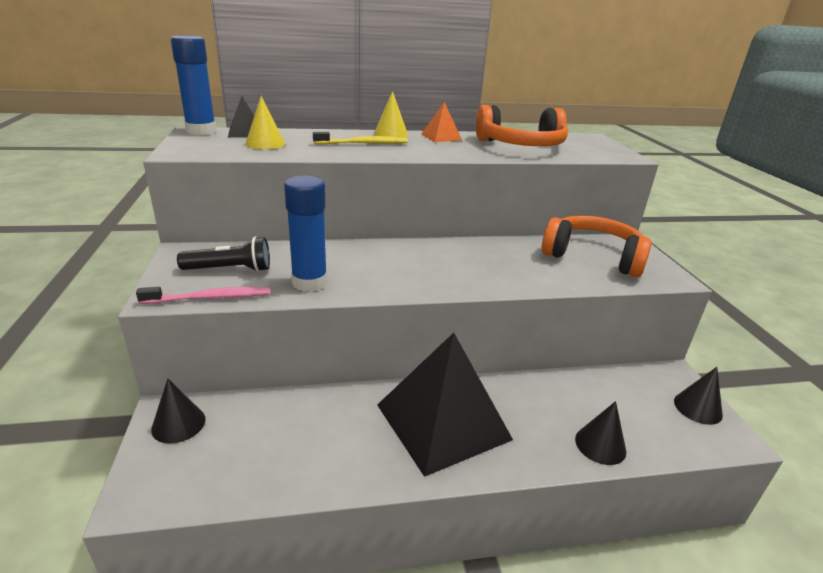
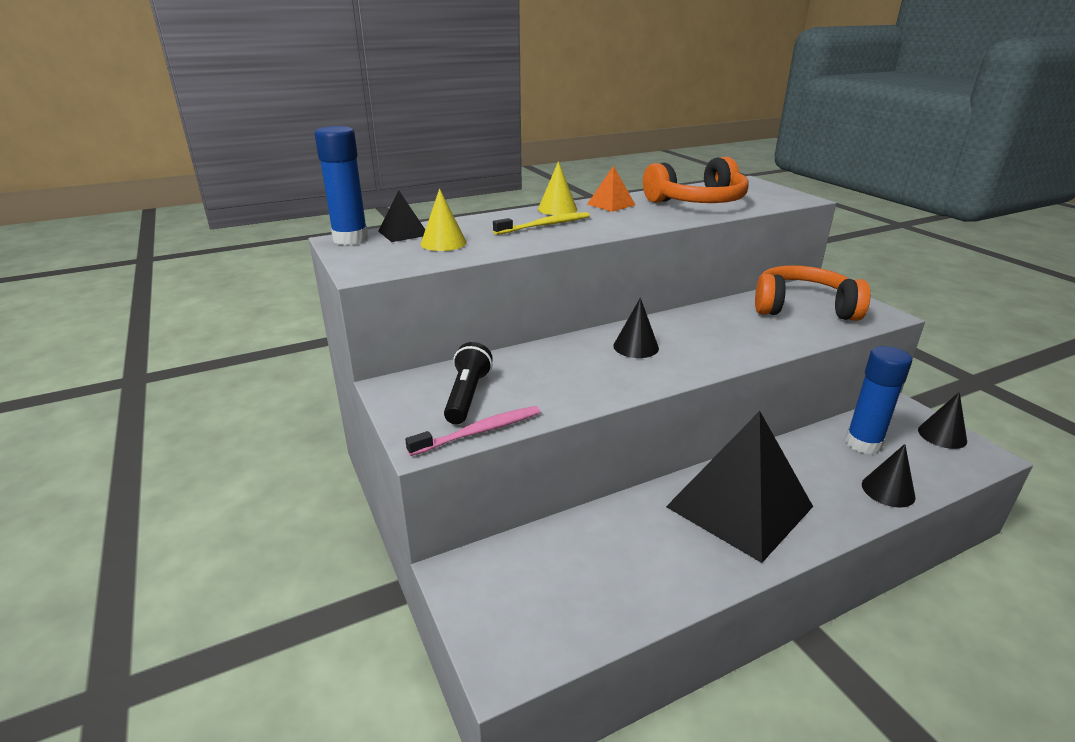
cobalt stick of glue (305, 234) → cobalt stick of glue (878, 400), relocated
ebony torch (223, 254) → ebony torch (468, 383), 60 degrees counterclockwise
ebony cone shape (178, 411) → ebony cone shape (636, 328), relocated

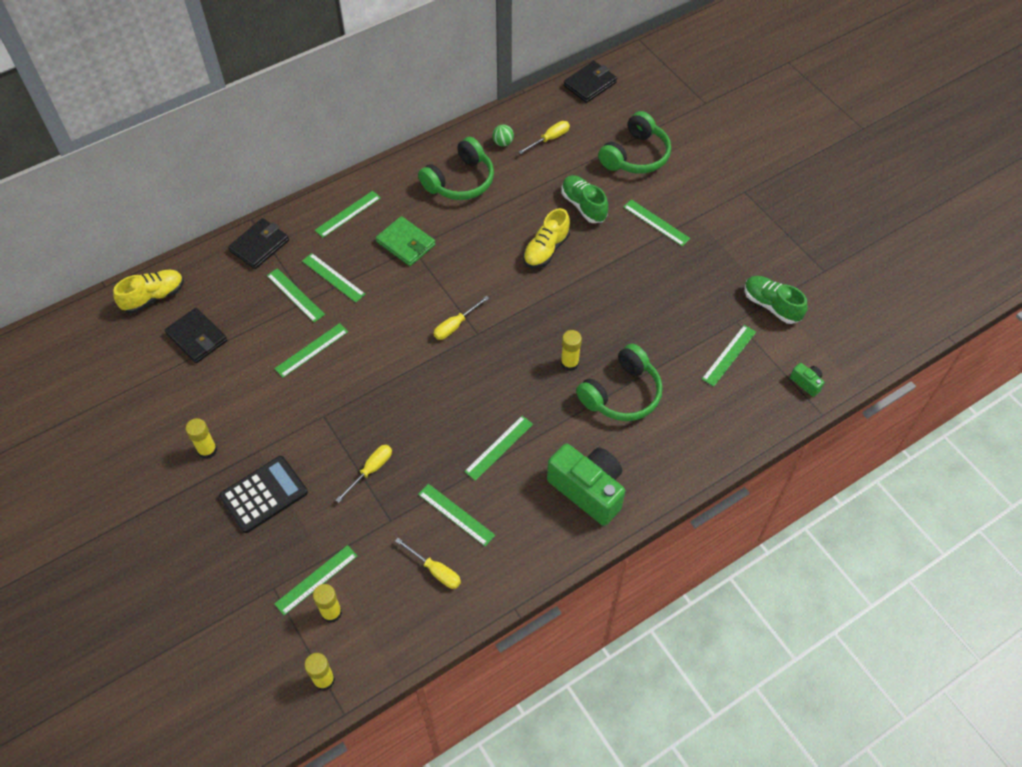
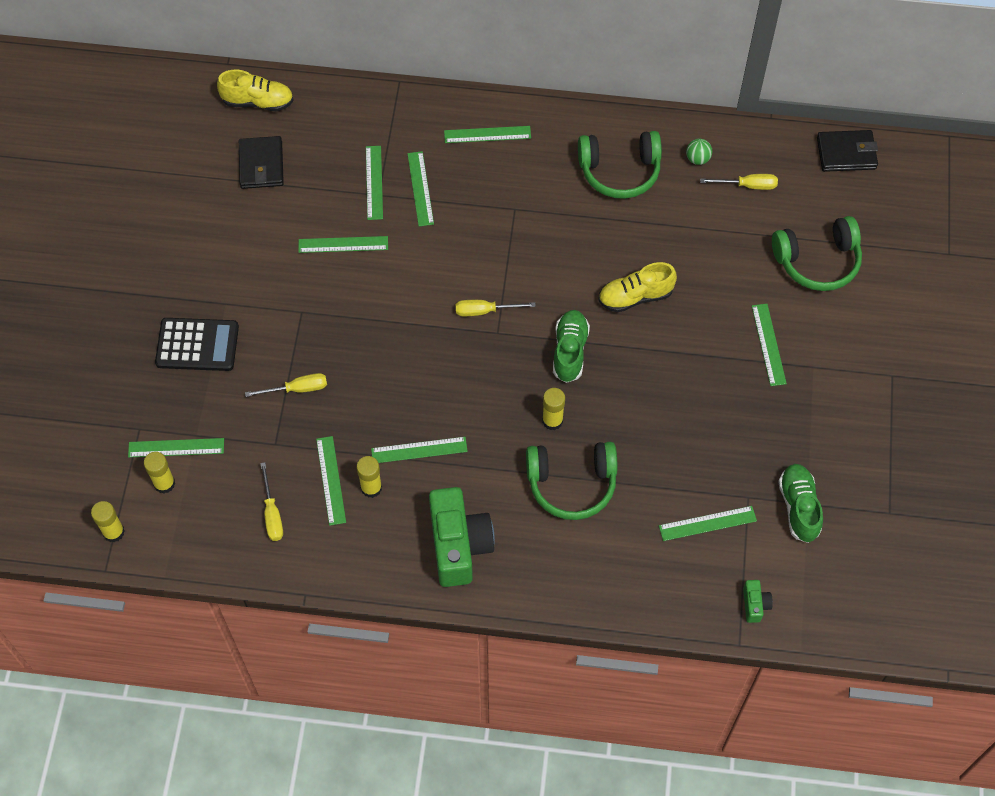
green sneaker (584, 199) → green sneaker (571, 346), relocated
green card wallet (405, 241) → -
ebony card wallet (258, 243) → -
golden stick of glue (201, 438) → golden stick of glue (369, 477), relocated

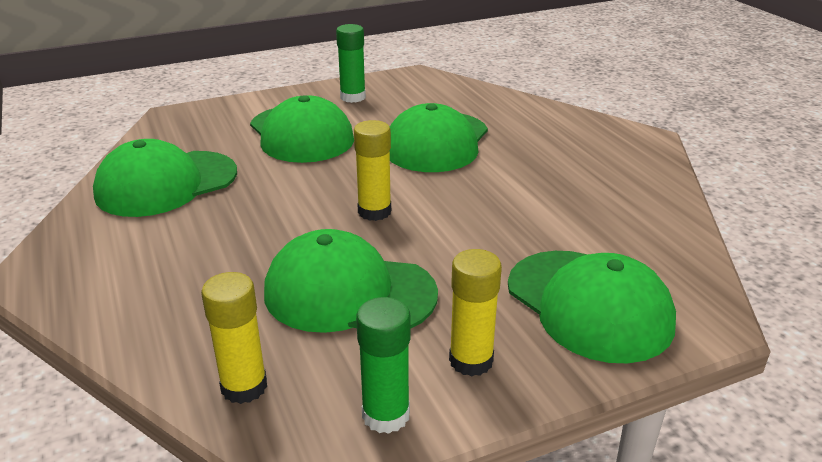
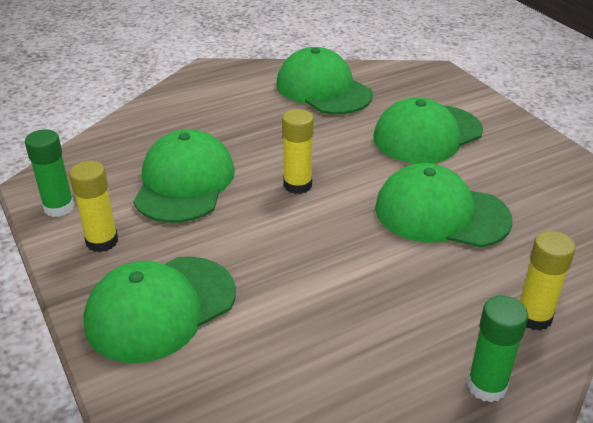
green stick of glue (351, 63) → green stick of glue (497, 349), relocated
golden stick of glue (234, 338) → golden stick of glue (548, 281), relocated

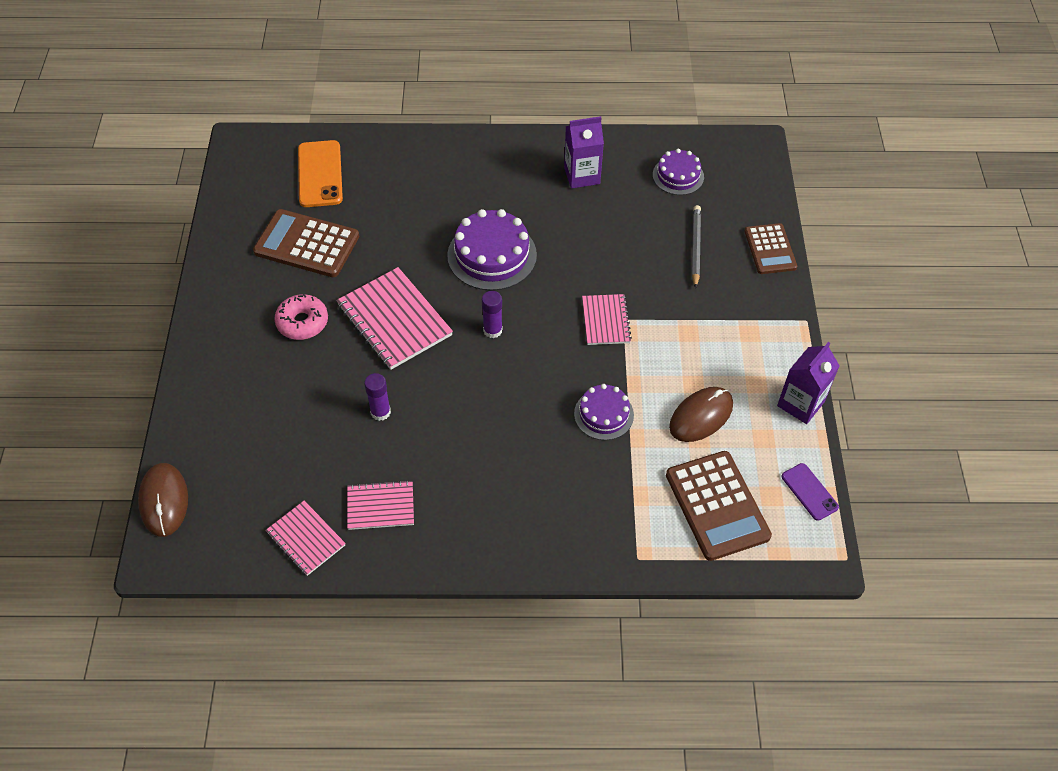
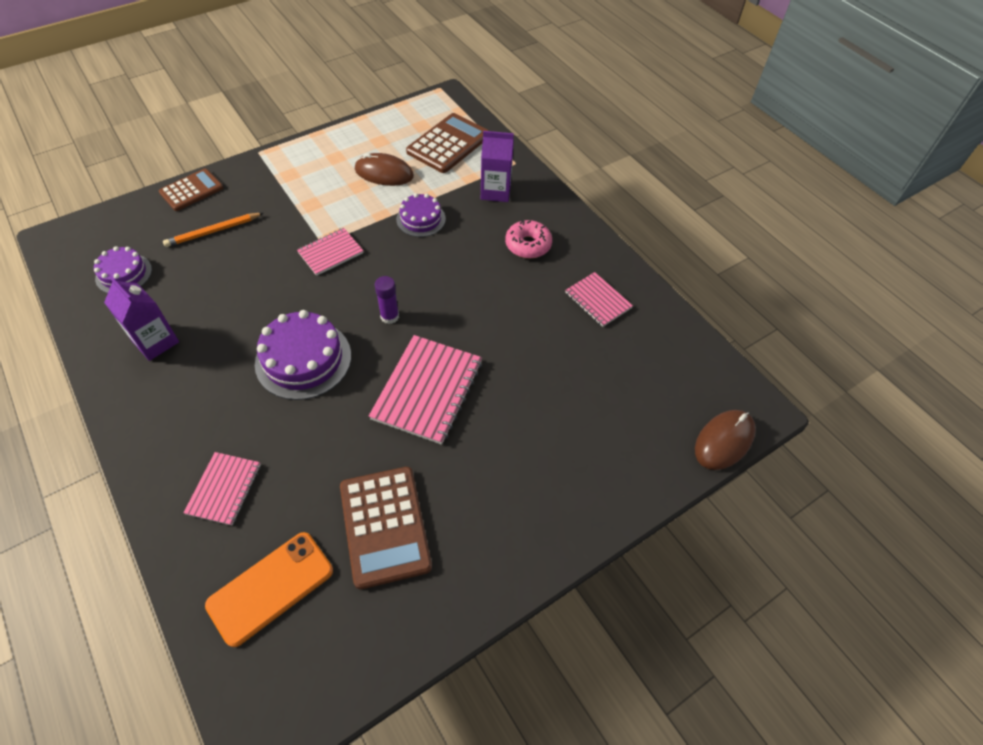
gray wooden pencil (696, 247) → bright orange wooden pencil (213, 230)
rose-pink doughnut (301, 317) → rose-pink doughnut (528, 239), relocated
purple juice carton (808, 383) → purple juice carton (497, 166), relocated
purple stick of glue (377, 397) → -
purple phone (810, 492) → -
rose-pink notepad (306, 538) → rose-pink notepad (222, 489), relocated

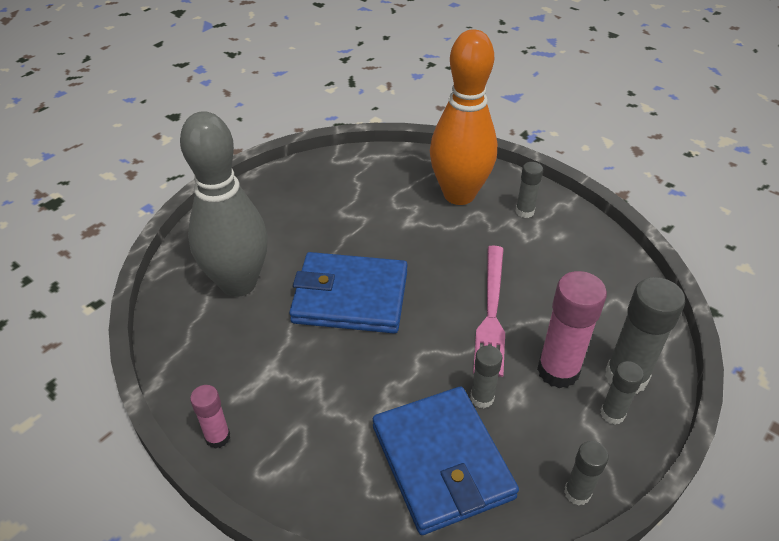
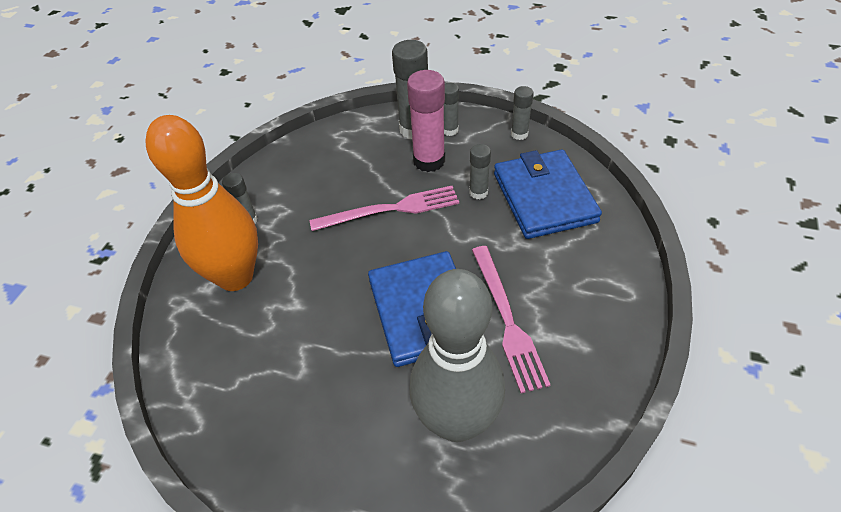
rose-pink stick of glue (210, 417) → -
cobalt card wallet (446, 461) → cobalt card wallet (548, 194), 60 degrees counterclockwise
- → rose-pink table fork (511, 319)

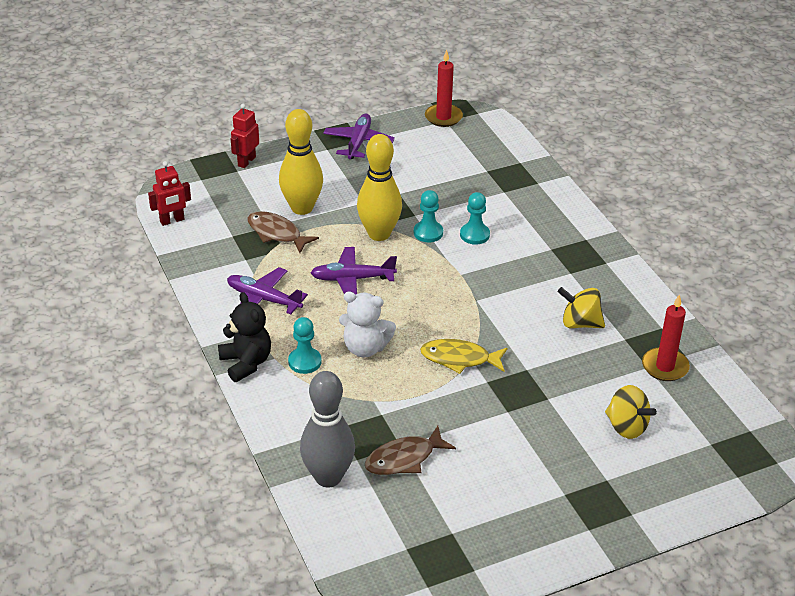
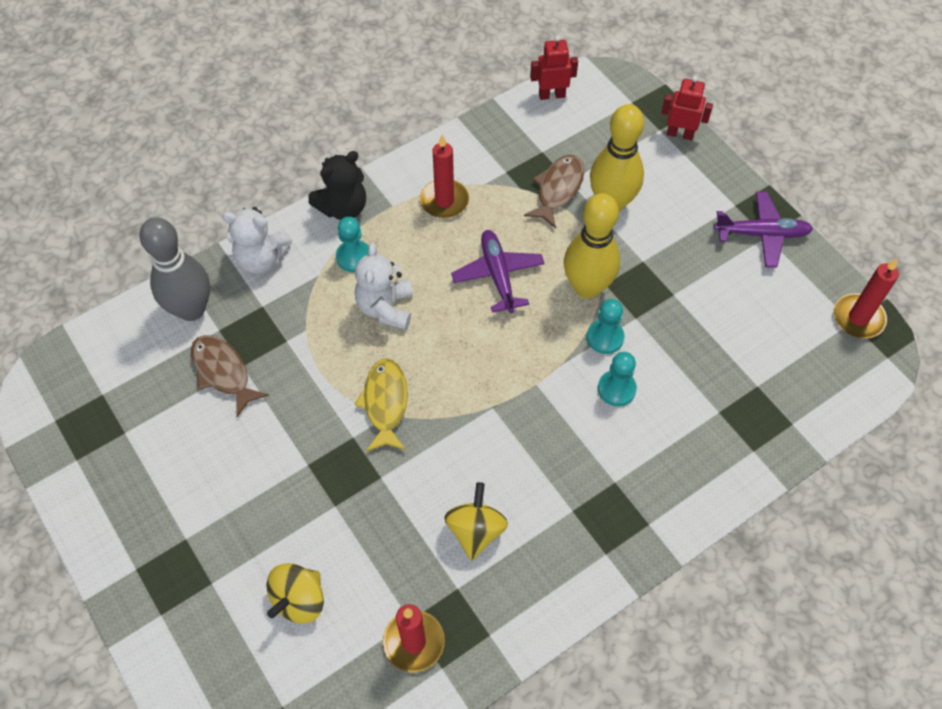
red robot figure (169, 193) → red robot figure (554, 67), 120 degrees clockwise
purple toy plane (267, 290) → red wax candle (444, 176)
- → snow-white stuffed bear (257, 240)

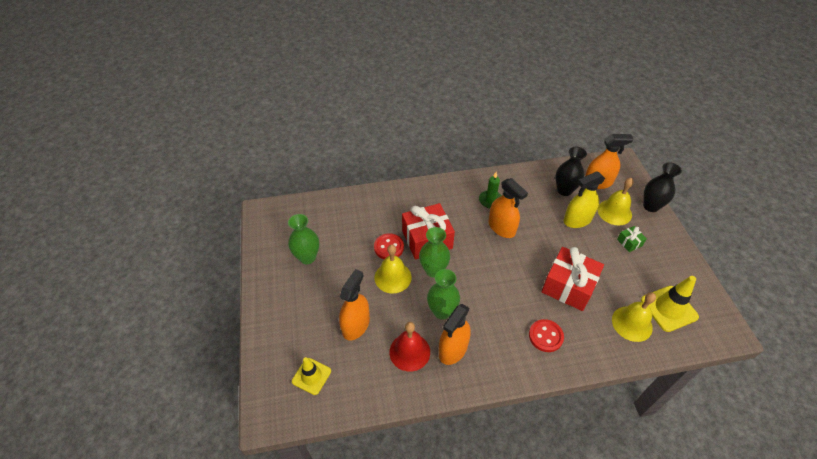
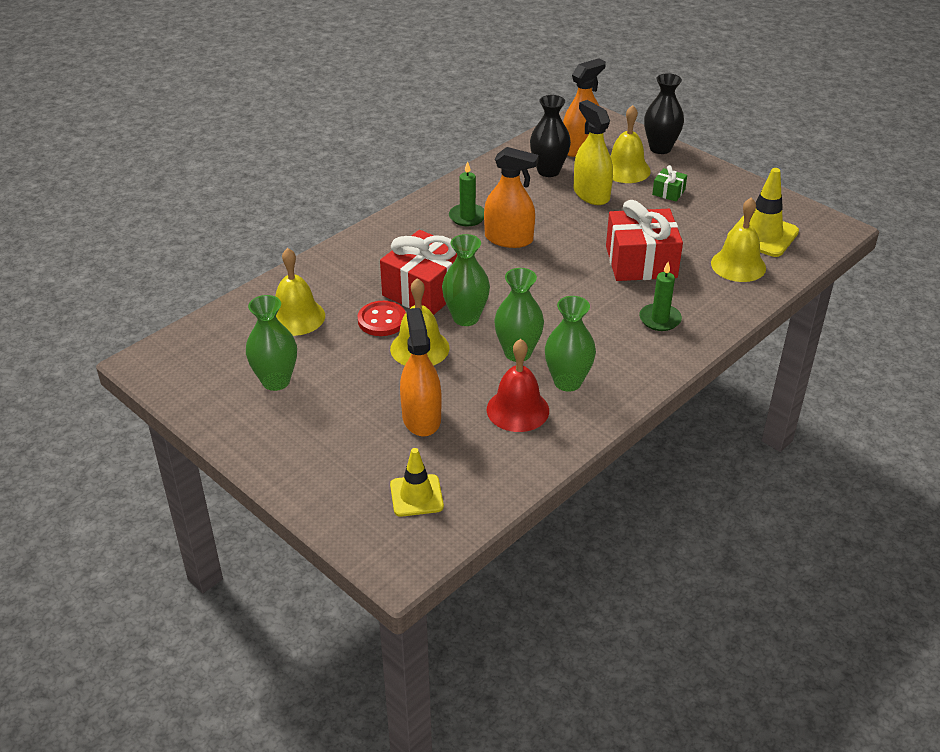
golden spray cleaner (584, 199) → golden spray cleaner (593, 152), 120 degrees clockwise
bright orange spray cleaner (455, 334) → green vase (570, 344)
red button (546, 335) → green wax candle (660, 296)
- → golden school bell (300, 292)

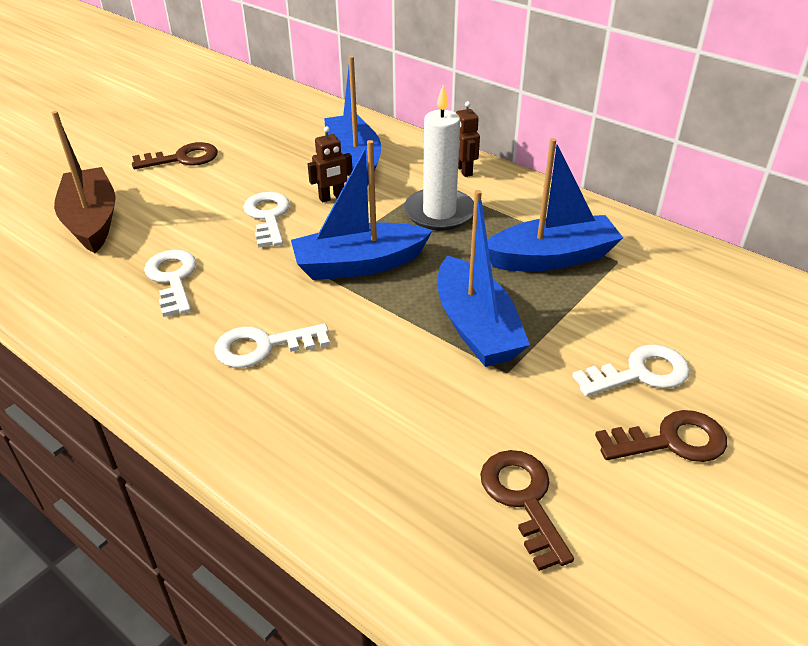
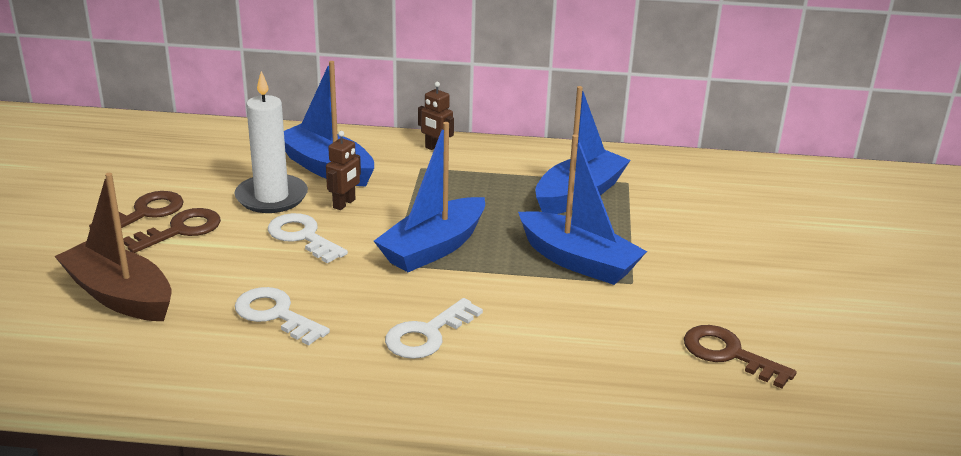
snow-white wax candle (439, 158) → snow-white wax candle (271, 142), relocated
snow-white door key (631, 371) → -
dark brown door key (661, 436) → dark brown door key (172, 230), relocated

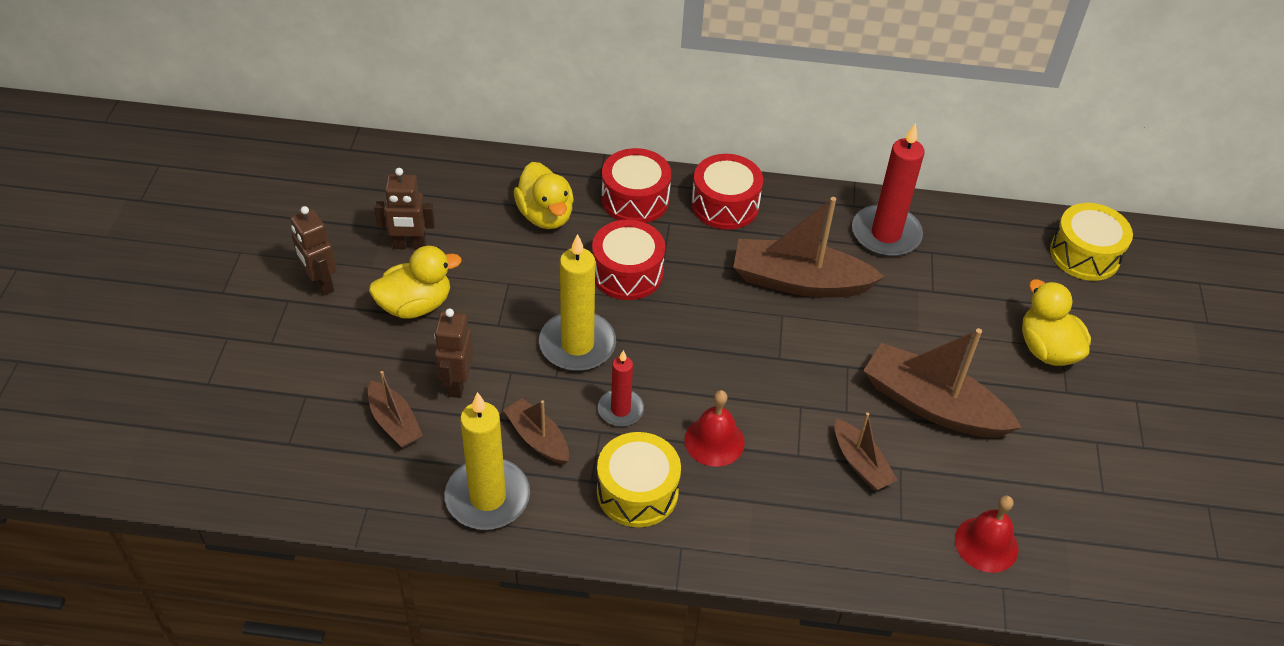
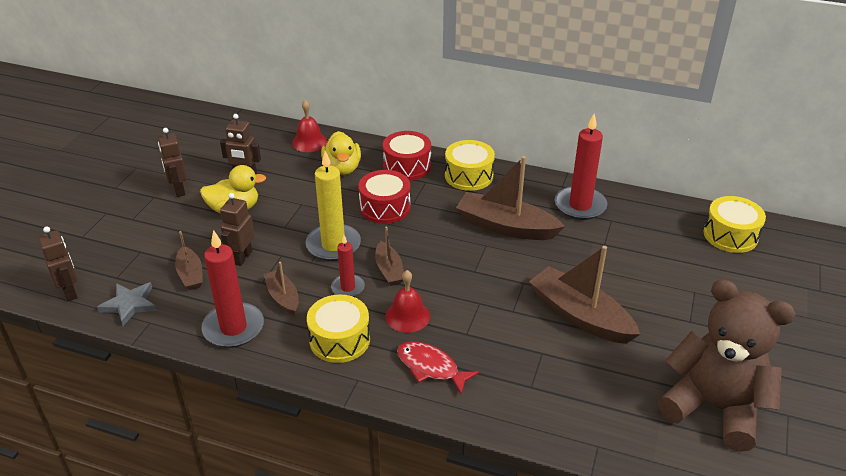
red drum (727, 192) → golden drum (470, 165)
golden duck (1056, 322) → -
golden wax candle (487, 461) → red wax candle (232, 289)
dark brown boat (866, 451) → dark brown boat (389, 256), relocated
red school bell (987, 534) → red school bell (309, 126), relocated
- → dark brown robot figure (58, 263)
- → dark brown stuffed bear (727, 365)
- → gray star (127, 304)
- → red toy fish (438, 367)

